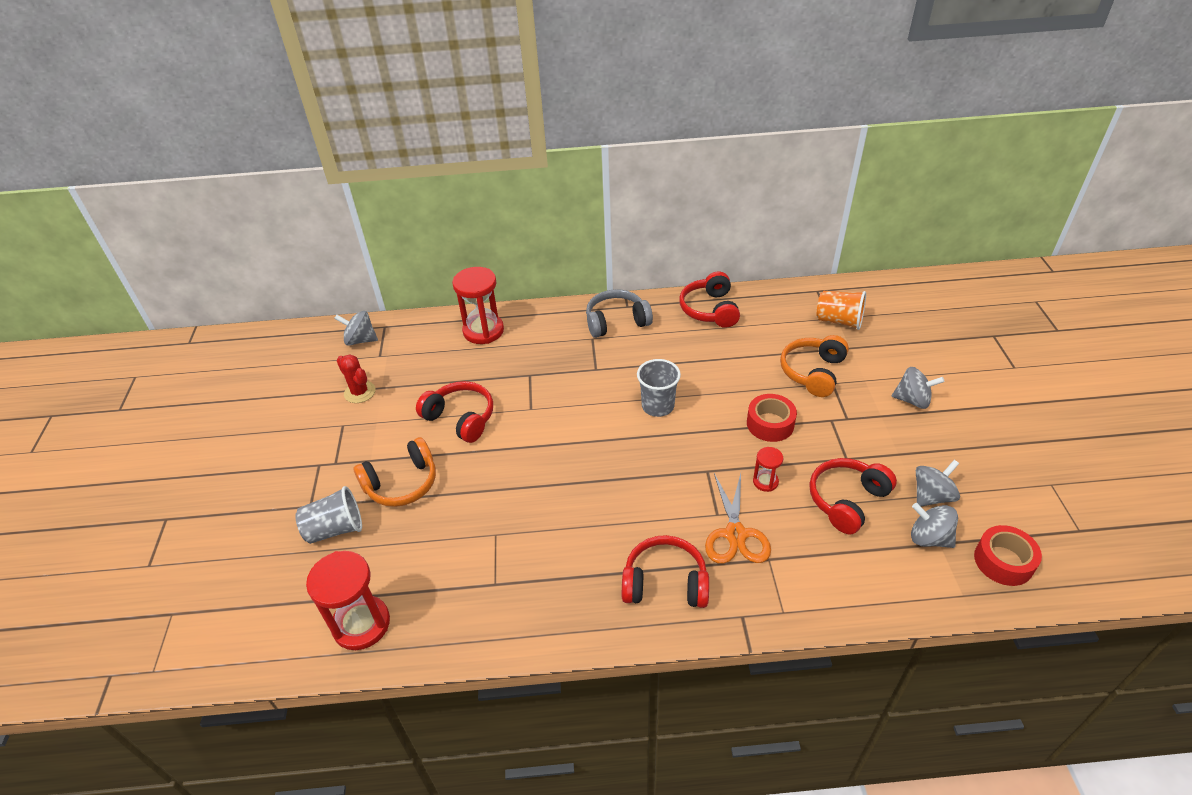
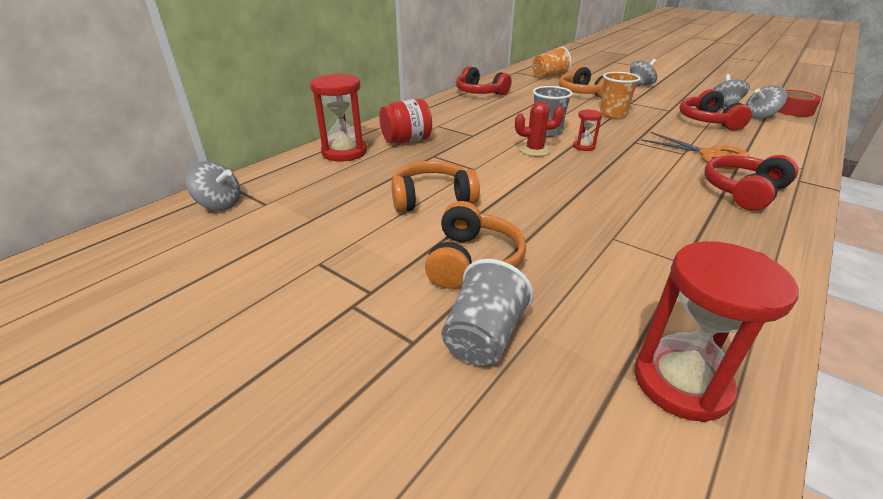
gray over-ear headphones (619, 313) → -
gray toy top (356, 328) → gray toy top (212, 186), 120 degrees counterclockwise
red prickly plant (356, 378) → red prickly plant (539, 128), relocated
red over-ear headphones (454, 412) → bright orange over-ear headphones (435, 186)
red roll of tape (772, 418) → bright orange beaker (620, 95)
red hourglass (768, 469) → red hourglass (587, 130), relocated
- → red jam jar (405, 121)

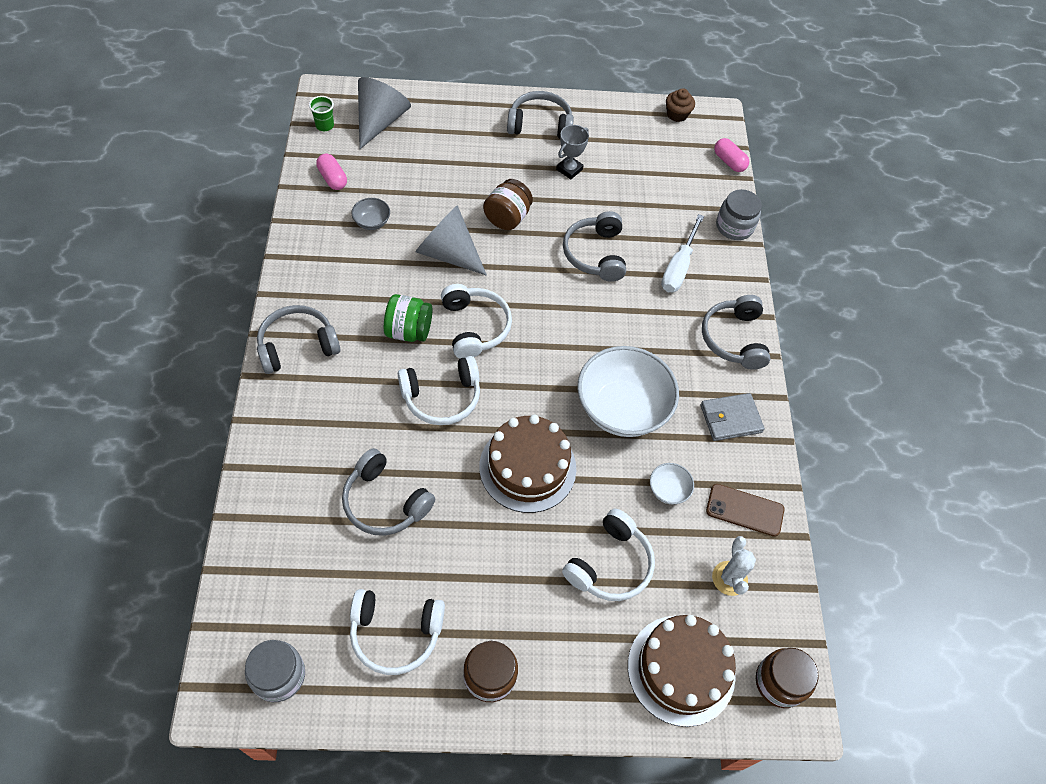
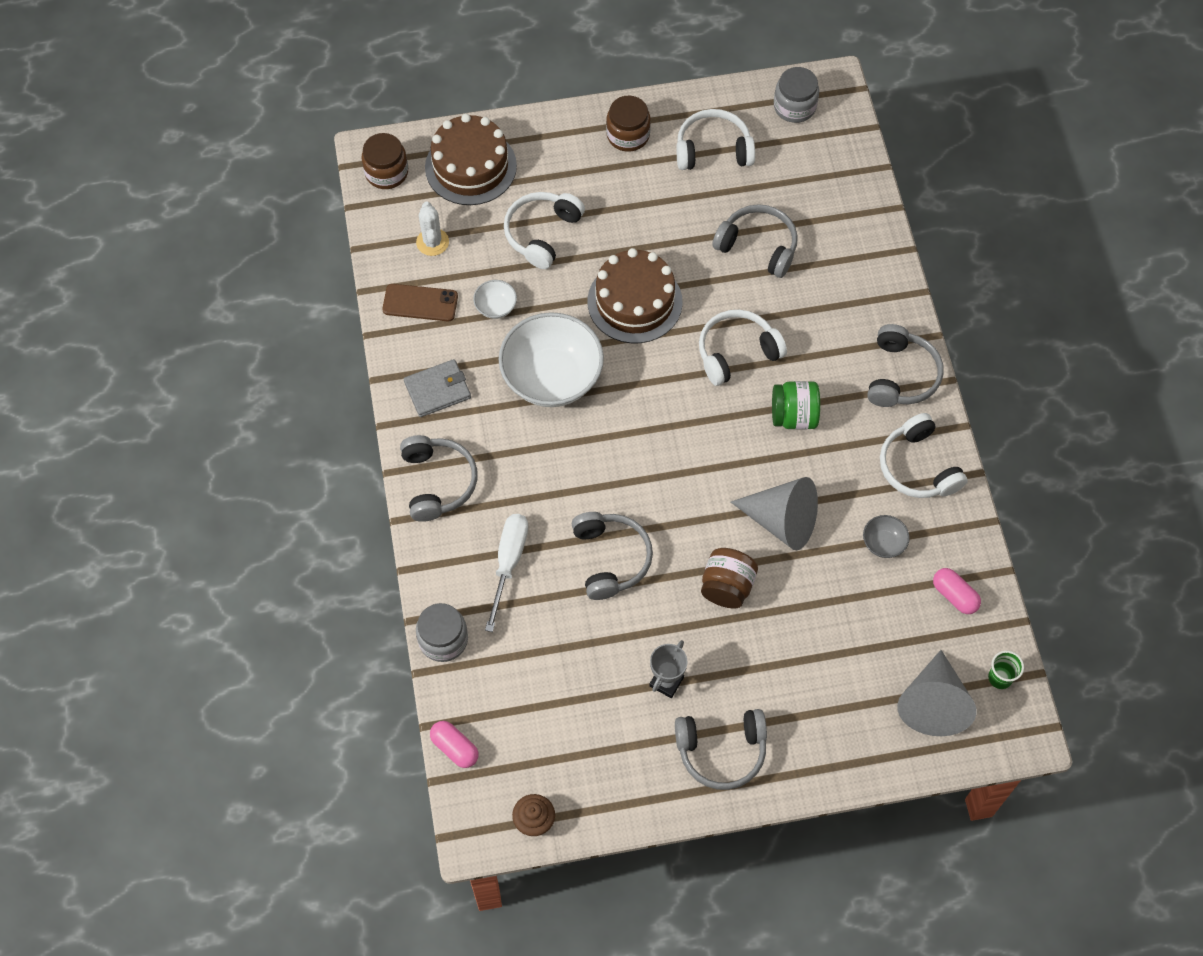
snow-white over-ear headphones (476, 321) → snow-white over-ear headphones (924, 455), relocated
gray over-ear headphones (298, 339) → gray over-ear headphones (905, 365), 45 degrees counterclockwise

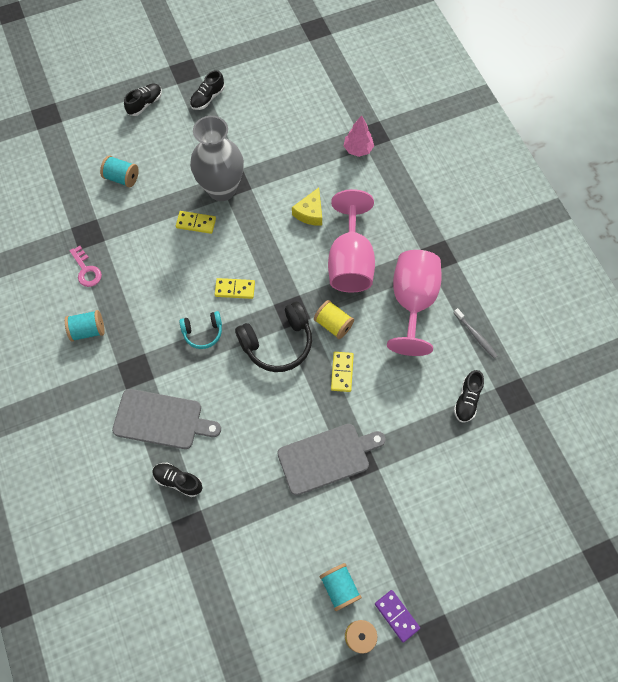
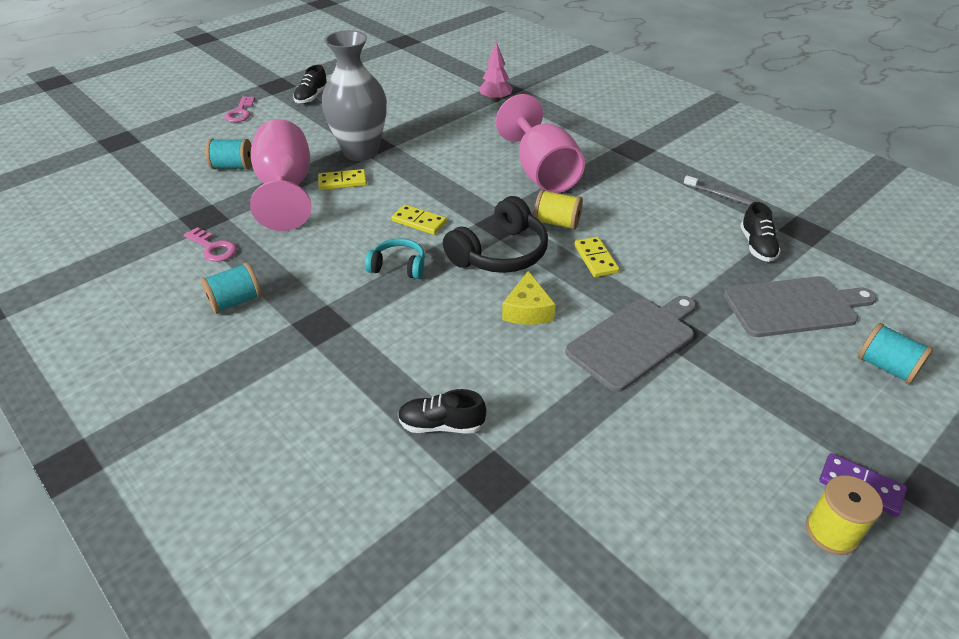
ebony sneaker (143, 100) → rose-pink door key (239, 109)
golden piece of cheese (307, 207) → golden piece of cheese (529, 298), relocated
rose-pink chalice (414, 303) → rose-pink chalice (280, 175), relocated
golden domino (235, 288) → golden domino (419, 219), 45 degrees clockwise
turquoise over-ear headphones (200, 330) → turquoise over-ear headphones (395, 258), 135 degrees counterclockwise
gray bread board (166, 419) → gray bread board (800, 306), relocated
turquoise spool (340, 587) → turquoise spool (895, 353), relocated

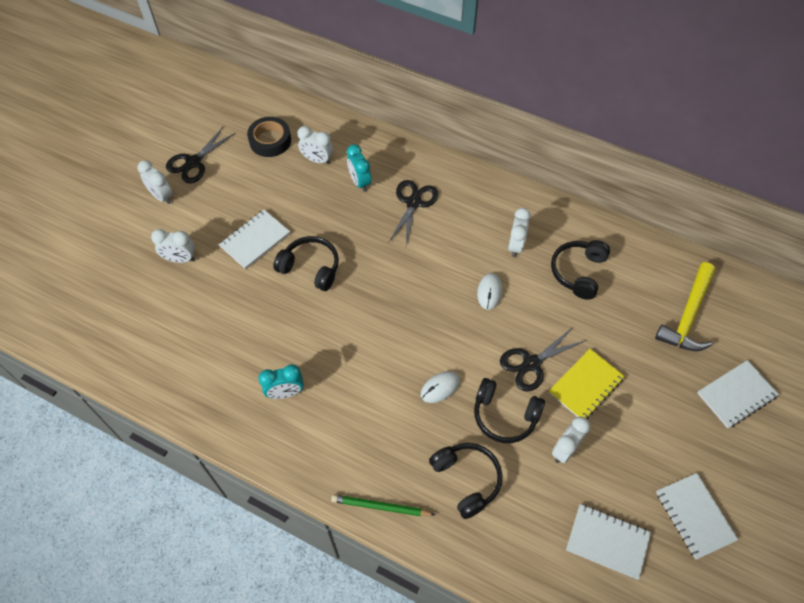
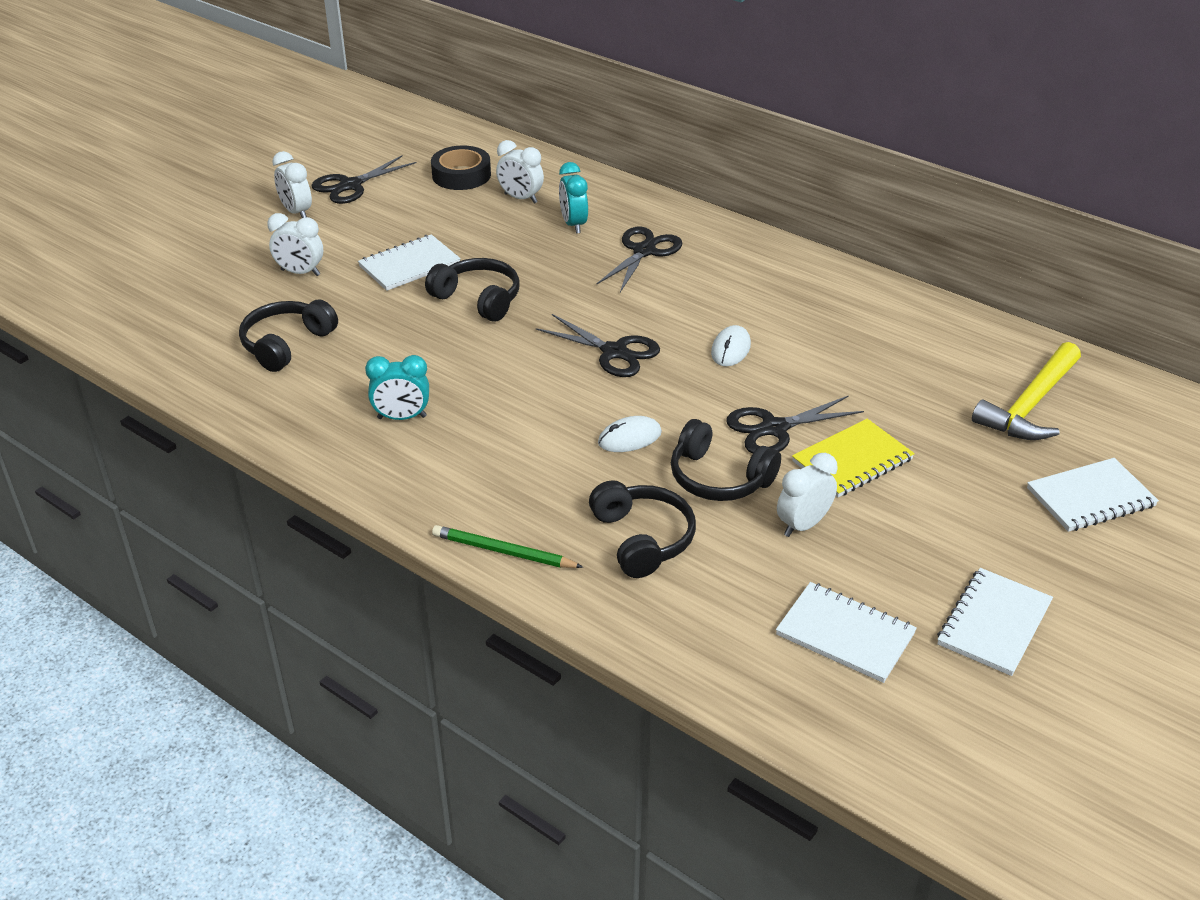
snow-white bedside clock (519, 232) → -
ebony over-ear headphones (580, 270) → ebony over-ear headphones (288, 336), relocated
snow-white notepad (697, 516) → snow-white notepad (995, 622), 45 degrees clockwise
- → ebony scissors (598, 345)

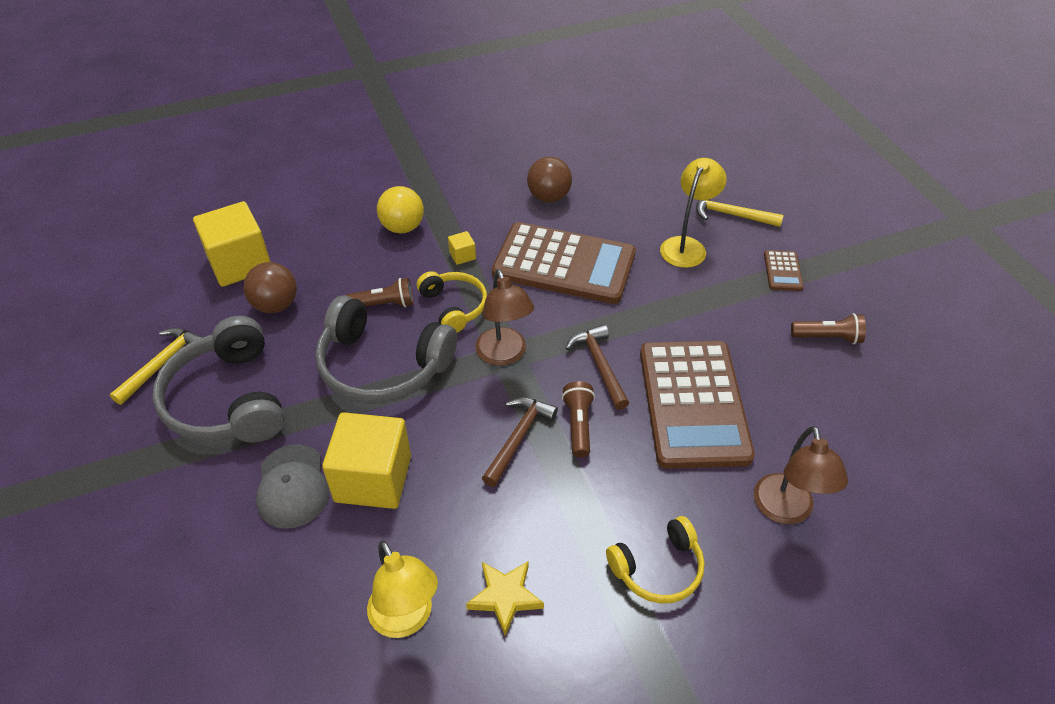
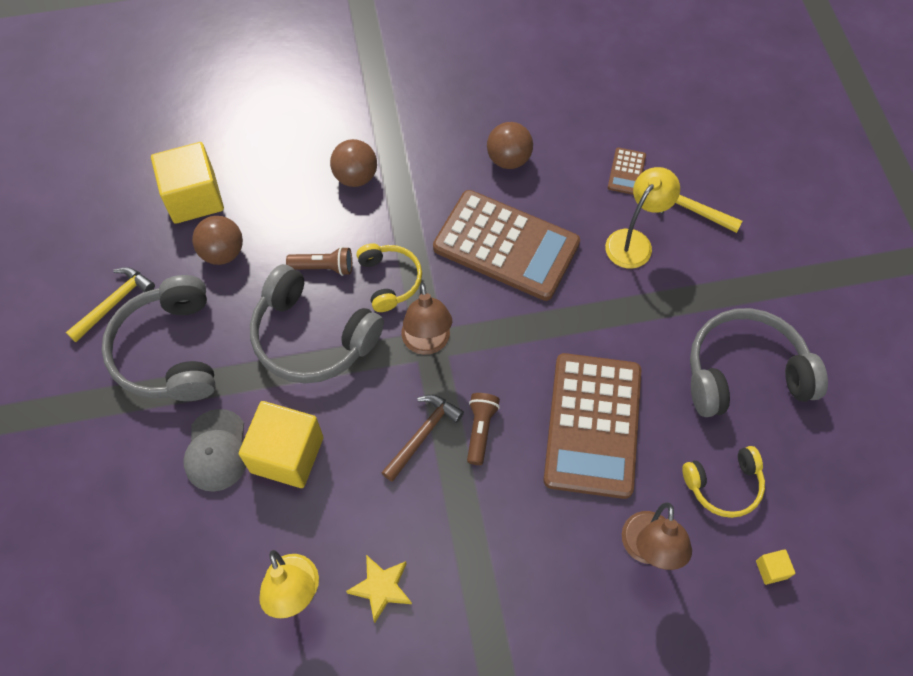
golden ball (400, 209) → dark brown ball (353, 163)
golden solid cube (462, 248) → golden solid cube (775, 567), relocated
dark brown adding machine (784, 270) → dark brown adding machine (627, 171), relocated
dark brown torch (828, 328) → gray over-ear headphones (759, 362)
dark brown carpenter's hammer (597, 367) → -
golden over-ear headphones (655, 560) → golden over-ear headphones (723, 482), relocated

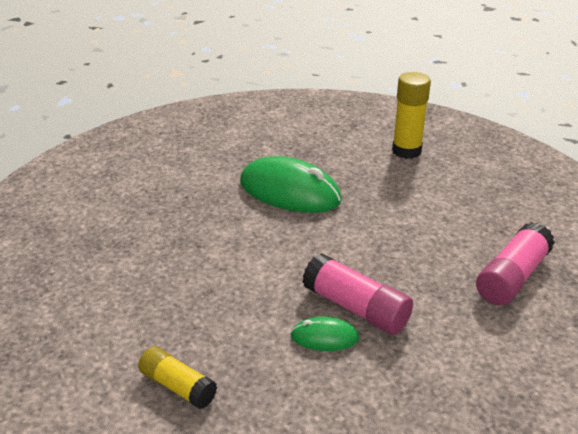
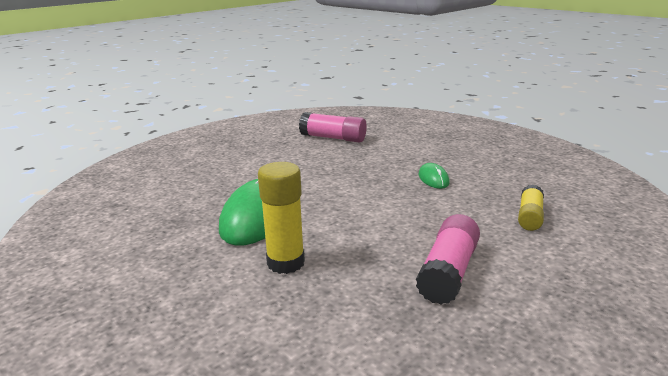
golden stick of glue (411, 115) → golden stick of glue (281, 218), relocated
rose-pink stick of glue (357, 294) → rose-pink stick of glue (448, 259), relocated

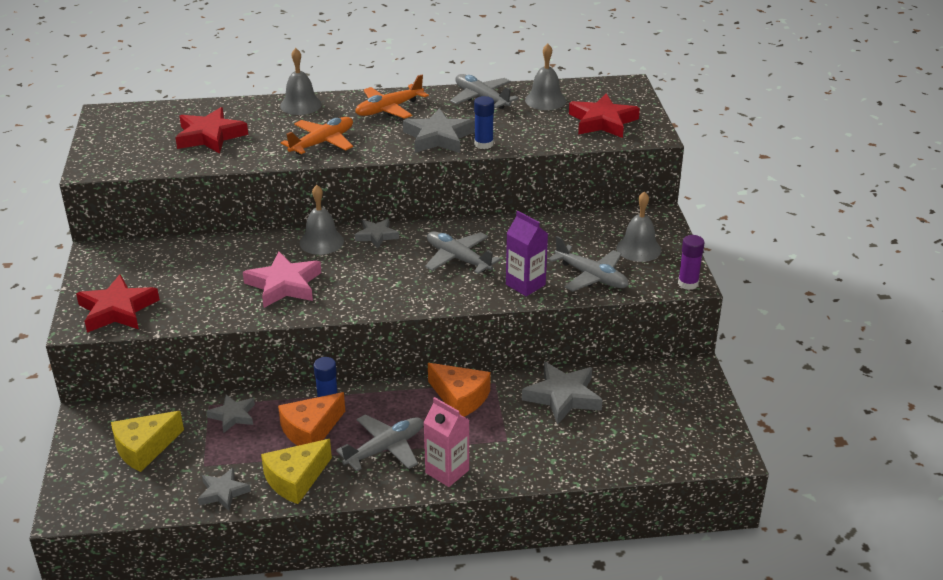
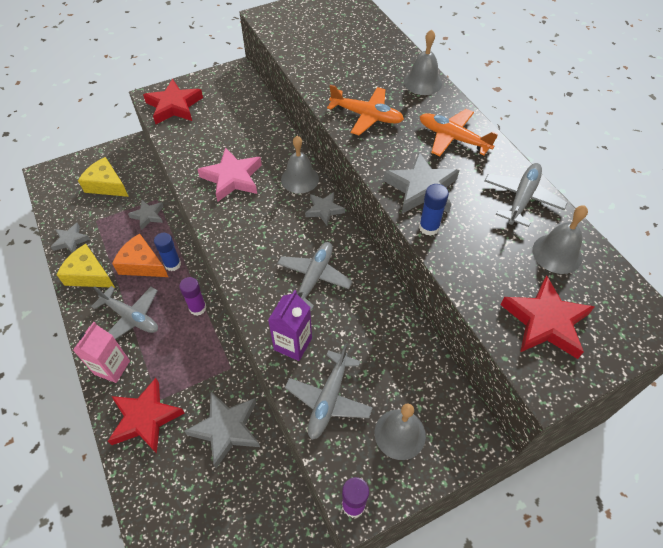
red star (211, 130) → red star (146, 416), relocated
bright orange piece of cheese (459, 390) → -
- → purple stick of glue (192, 296)

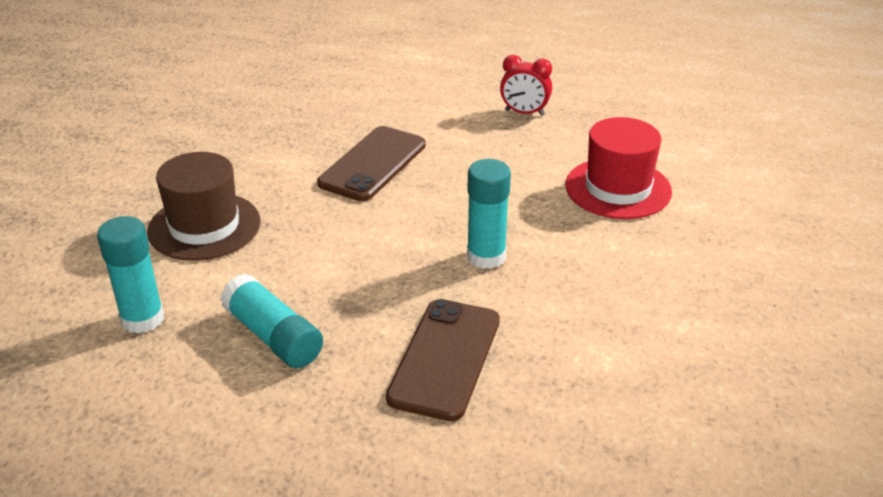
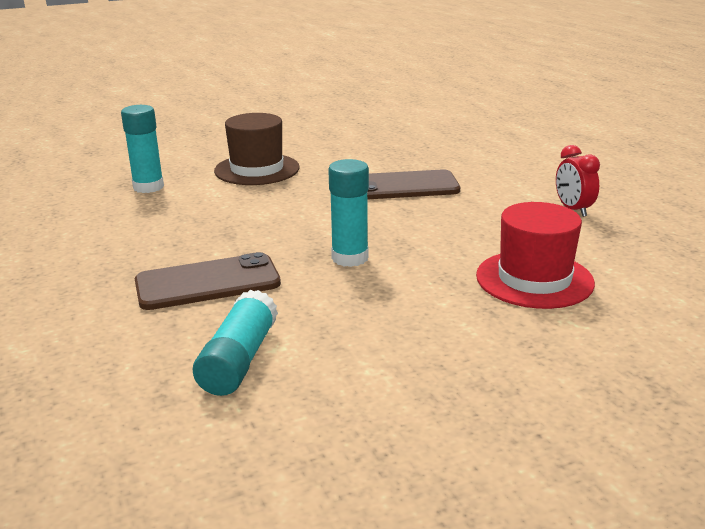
turquoise stick of glue (271, 321) → turquoise stick of glue (235, 343), relocated

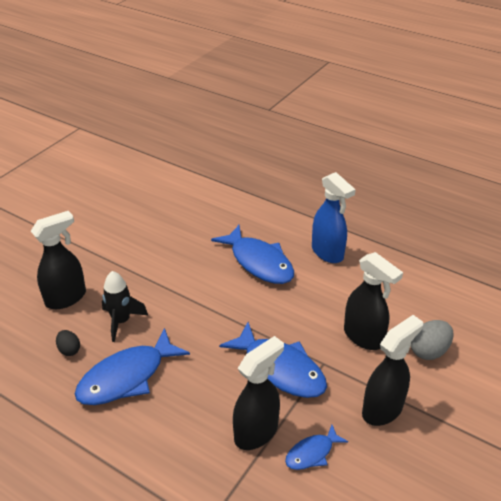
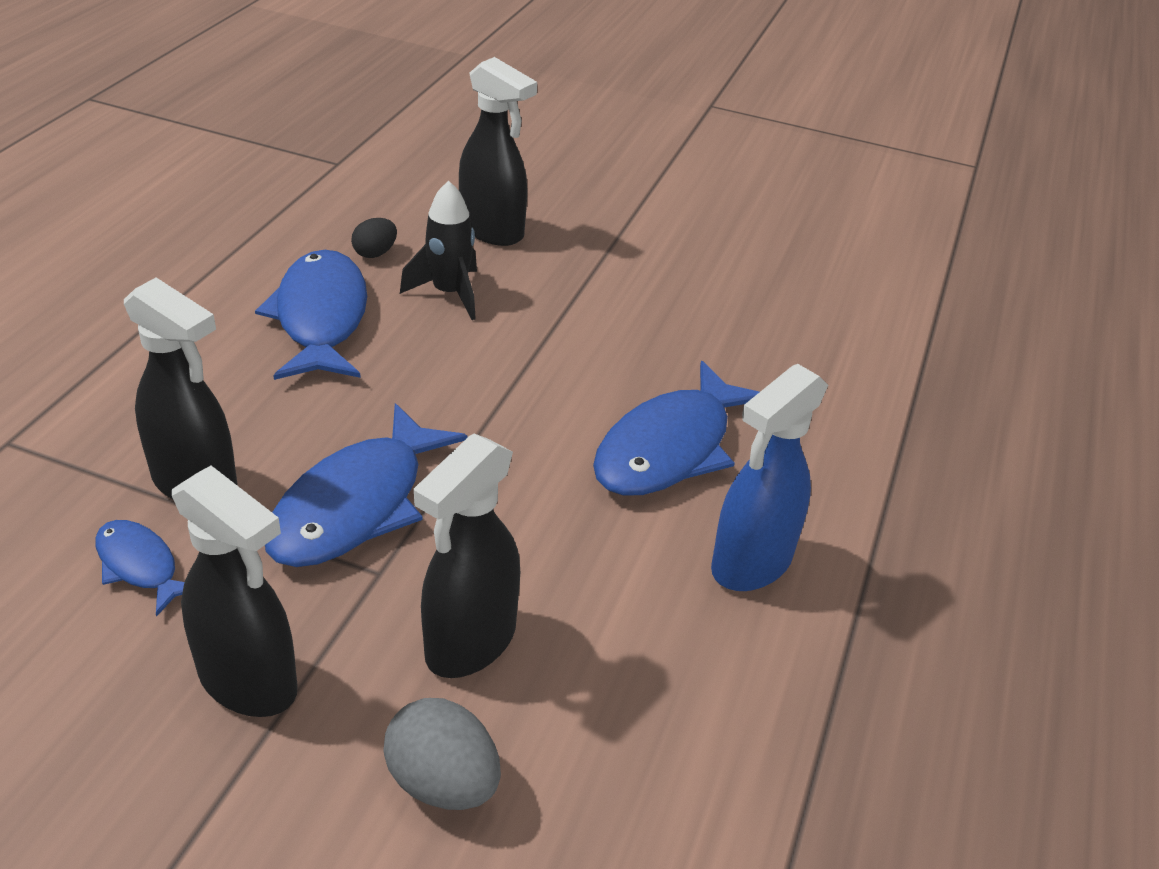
cobalt toy fish (132, 366) → cobalt toy fish (311, 315), 45 degrees clockwise

